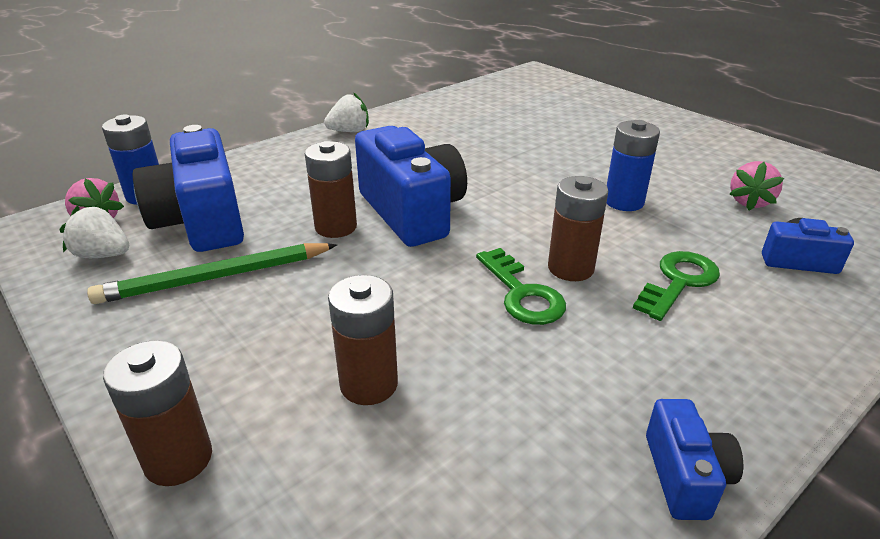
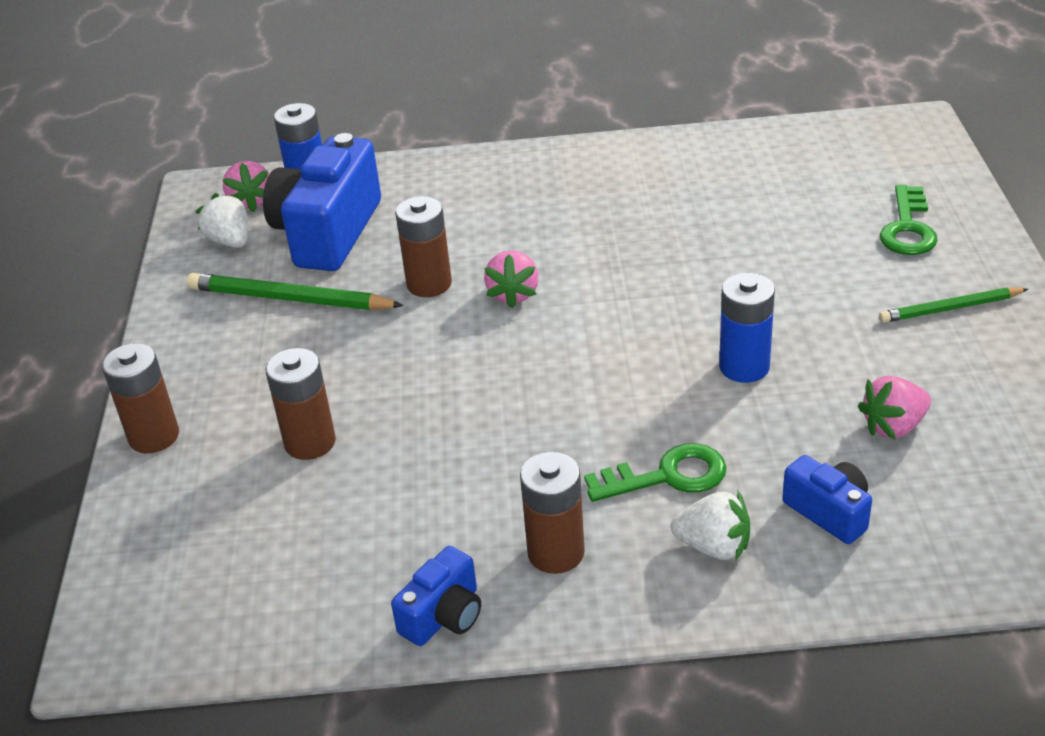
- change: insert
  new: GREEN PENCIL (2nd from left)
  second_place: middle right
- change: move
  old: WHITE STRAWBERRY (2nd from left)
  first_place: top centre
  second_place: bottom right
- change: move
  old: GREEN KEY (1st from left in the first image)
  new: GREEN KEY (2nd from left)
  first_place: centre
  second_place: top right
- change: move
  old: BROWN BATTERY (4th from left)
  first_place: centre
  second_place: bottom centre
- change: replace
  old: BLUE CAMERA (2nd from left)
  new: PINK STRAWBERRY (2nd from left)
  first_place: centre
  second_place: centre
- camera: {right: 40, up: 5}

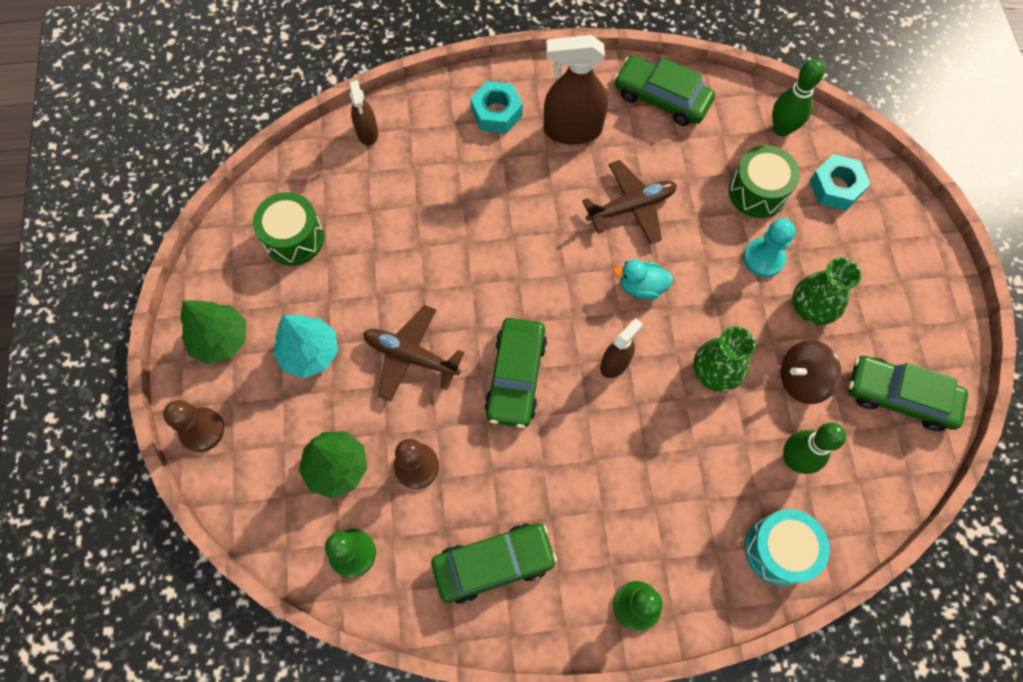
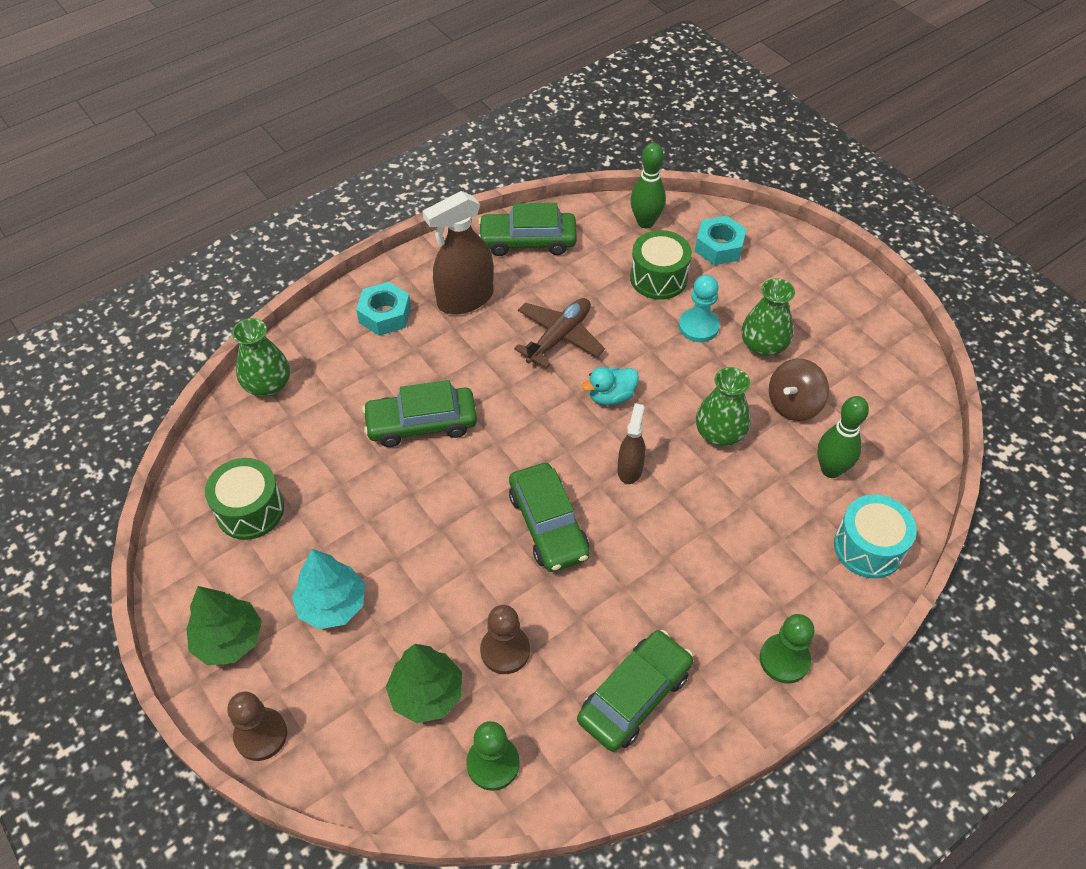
- change: delete
  old: BROWN PLANE (1st from left)
  first_place: centre
- change: move
  old: GREEN CAR (4th from left in the first image)
  new: GREEN CAR (1st from left)
  first_place: middle right
  second_place: centre
- change: replace
  old: BROWN SPRAY BOTTLE (1st from left)
  new: GREEN VASE (1st from left)
  first_place: top centre
  second_place: middle left
- camera: {right: -30, up: -15}

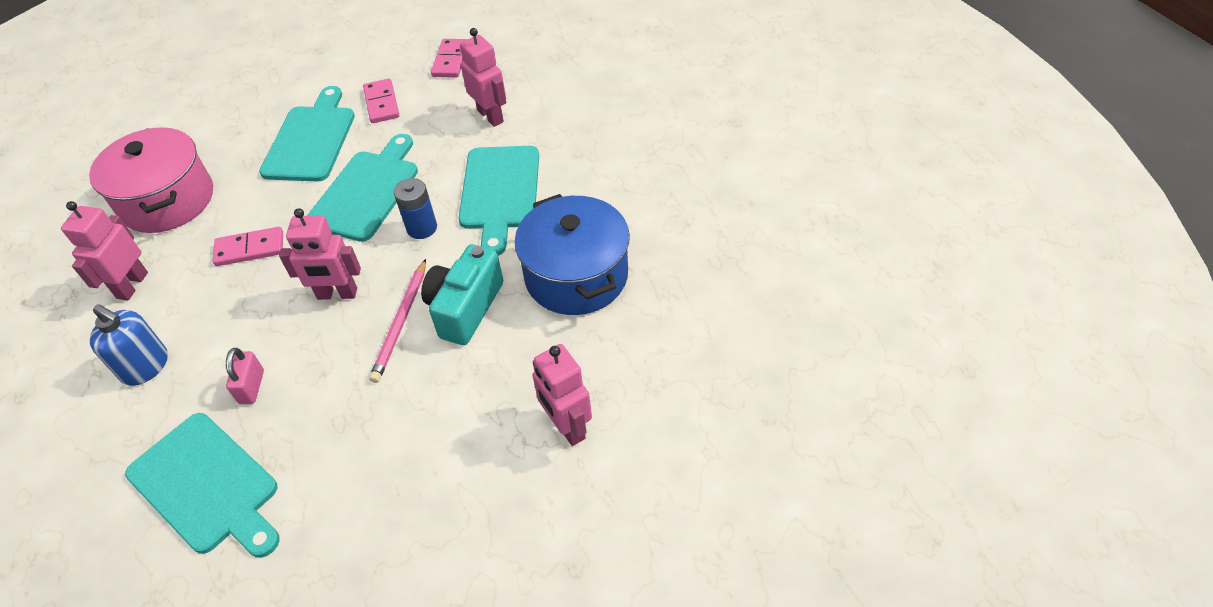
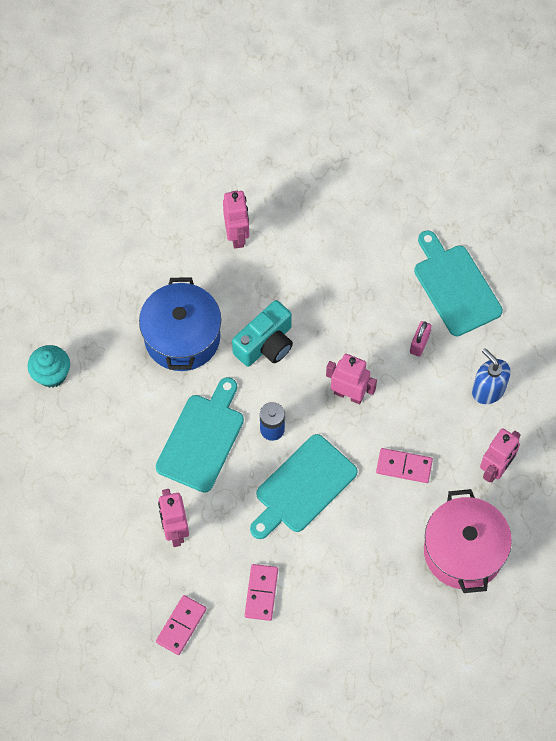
- change: delete
  old: TURQUOISE CUTTING BOARD (2nd from left)
  first_place: top left
- change: delete
  old: PINK PENCIL
  first_place: middle left
- change: insert
  new: TURQUOISE CUPCAKE
  second_place: middle left
- camera: {right: -160, up: 15}

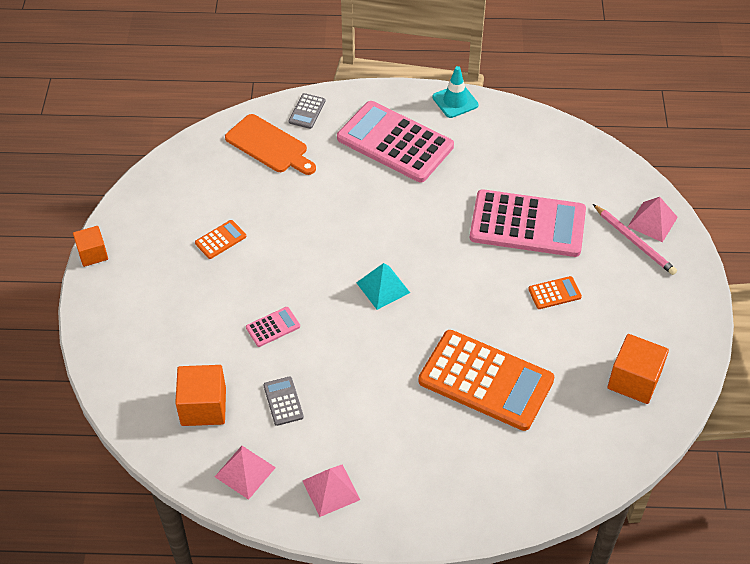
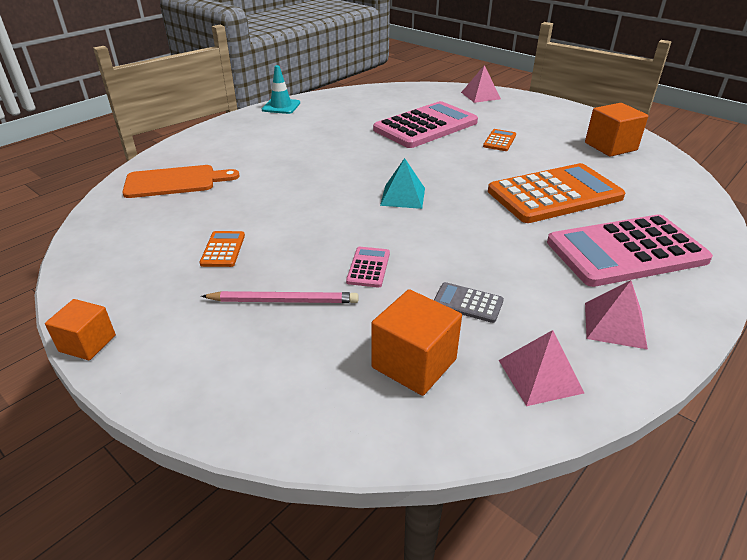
- change: delete
  old: GREY CALCULATOR (2nd from left)
  first_place: top centre
- change: move
  old: PINK CALCULATOR (2nd from left in the first image)
  new: PINK CALCULATOR (3rd from left)
  first_place: top centre
  second_place: middle right
- change: move
  old: PINK PENCIL
  first_place: middle right
  second_place: centre
- camera: {right: -50, up: -15}

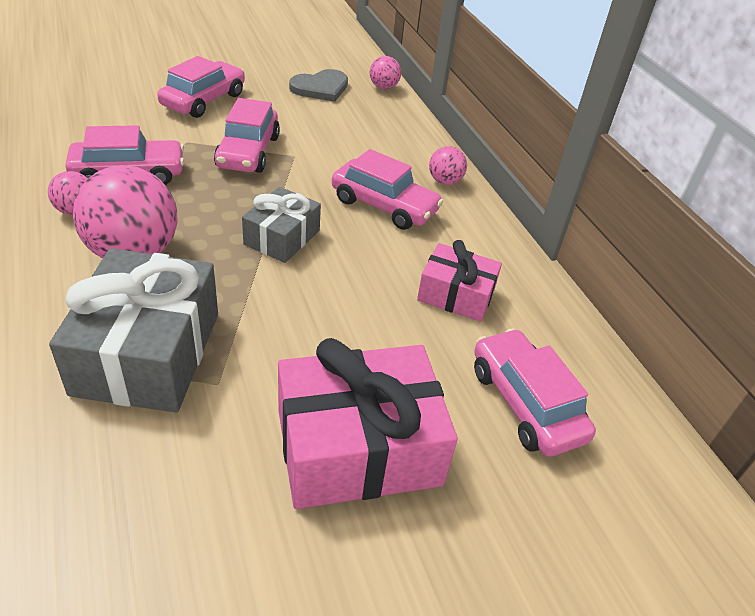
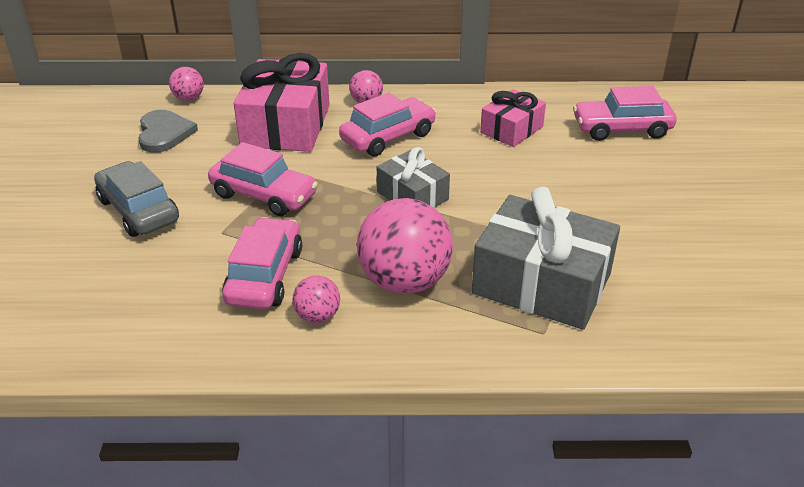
- change: move
  old: PINK GIFT (1st from left)
  first_place: bottom centre
  second_place: top centre
- change: recolor
  old: PINK CAR (2nd from left)
  new: GREY CAR
  first_place: top left
  second_place: middle left
- camera: {right: -65, up: -5}

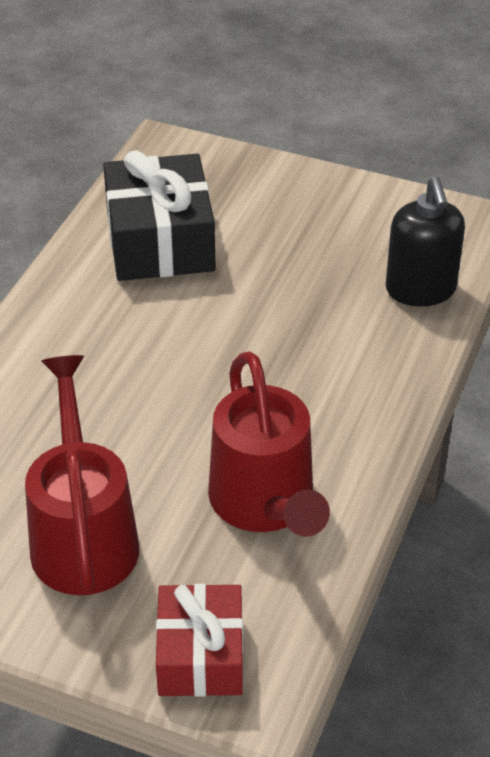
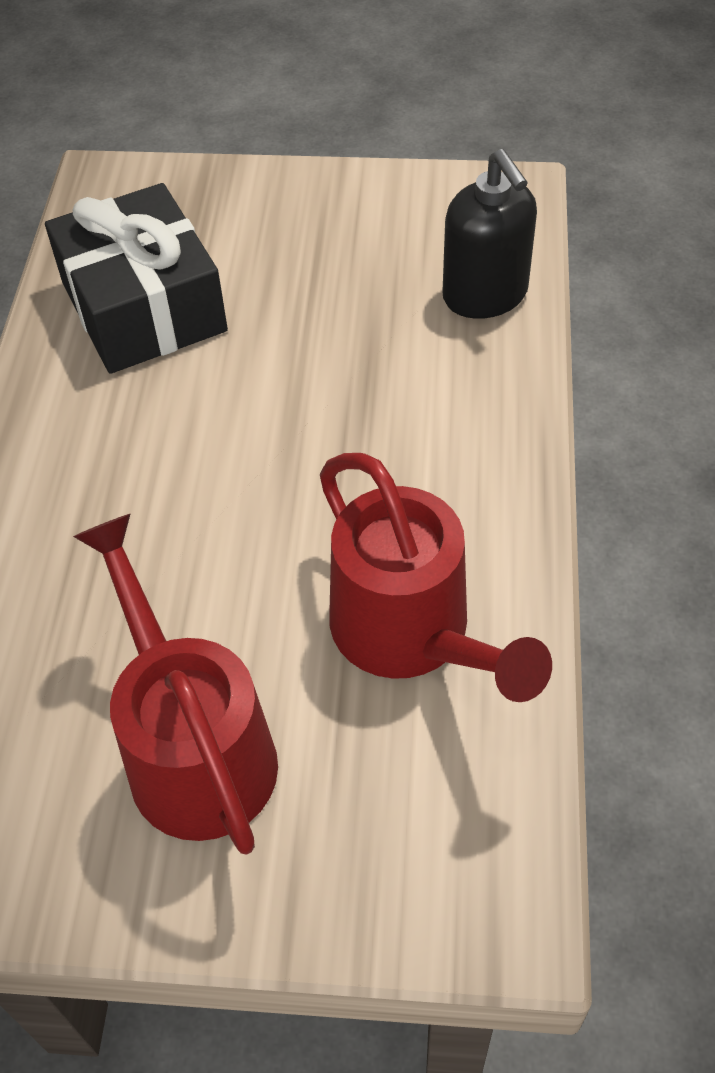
- change: delete
  old: RED GIFT
  first_place: bottom centre
- camera: {right: -15, up: 10}

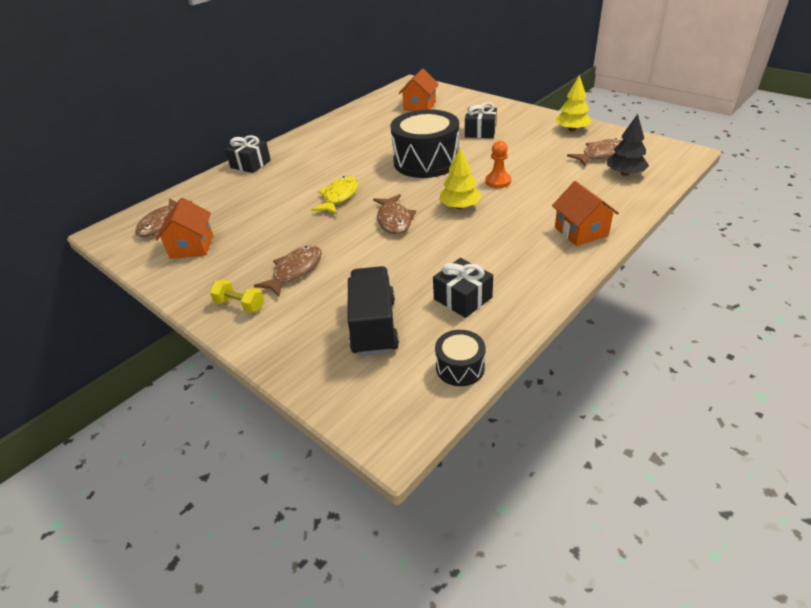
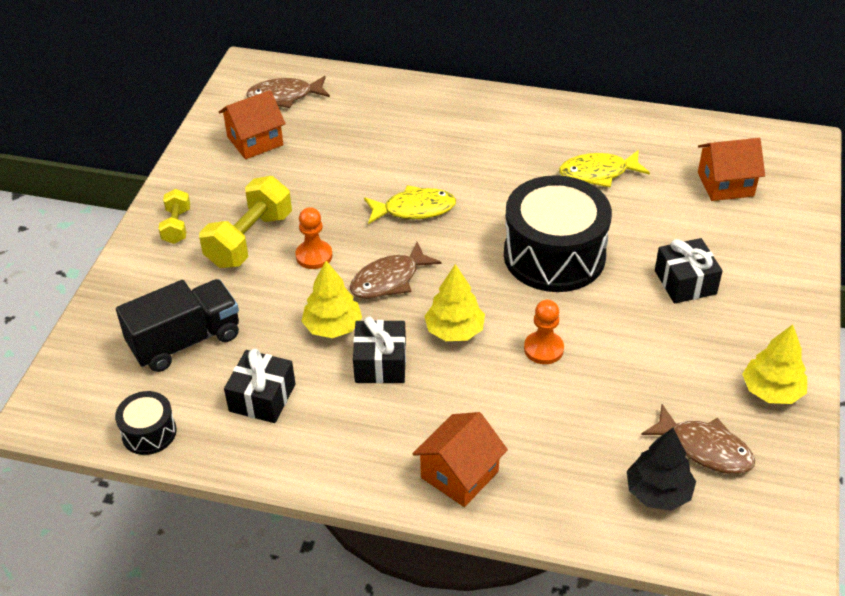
- change: insert
  new: ORANGE PAWN (1st from left)
  second_place: centre
- change: insert
  new: YELLOW TREE (1st from left)
  second_place: centre
- change: insert
  new: YELLOW FISH (2nd from left)
  second_place: top right
- change: move
  old: BLACK GIFT (1st from left in the first image)
  new: BLACK GIFT (2nd from left)
  first_place: top left
  second_place: centre
- change: replace
  old: BROWN FISH (2nd from left)
  new: YELLOW DUMBBELL (2nd from left)
  first_place: centre
  second_place: middle left
- camera: {right: 60, up: 5}

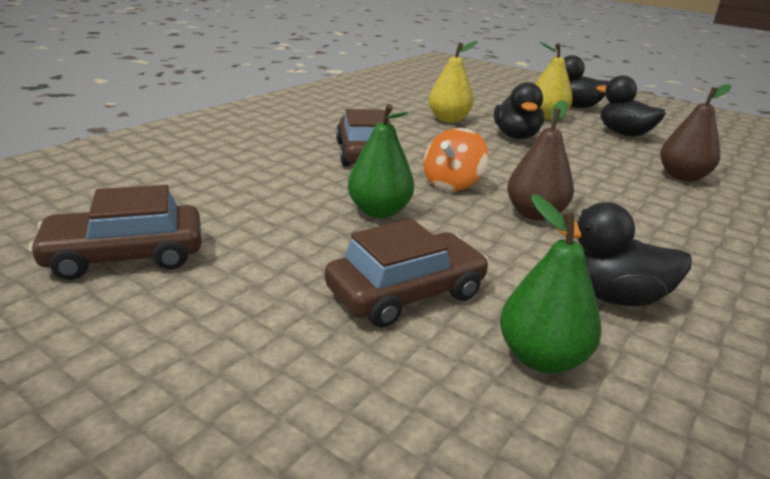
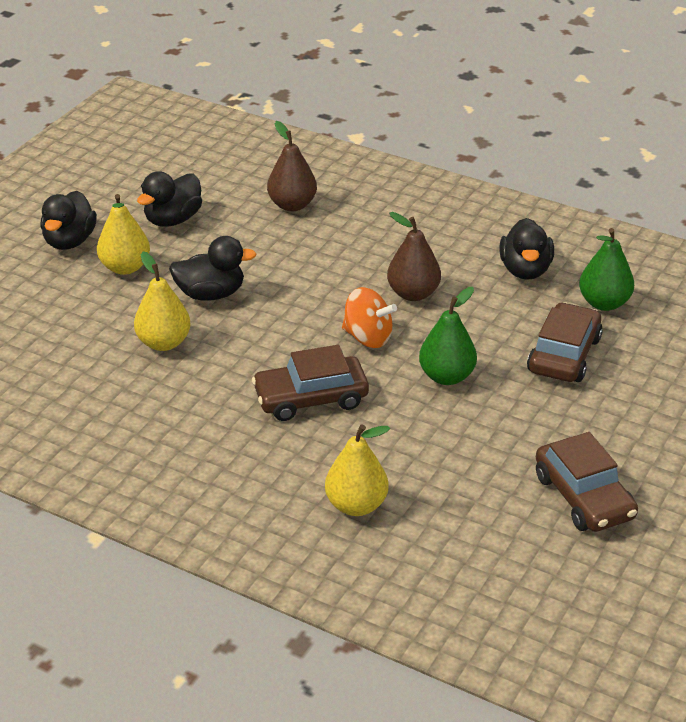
- change: insert
  new: YELLOW PEAR (3rd from left)
  second_place: centre
- change: rotate
  old: BROWN CAR (3rd from left in the first image)
  first_place: centre
  second_place: middle right
  degrees: 60
- camera: {right: -95, up: 10}

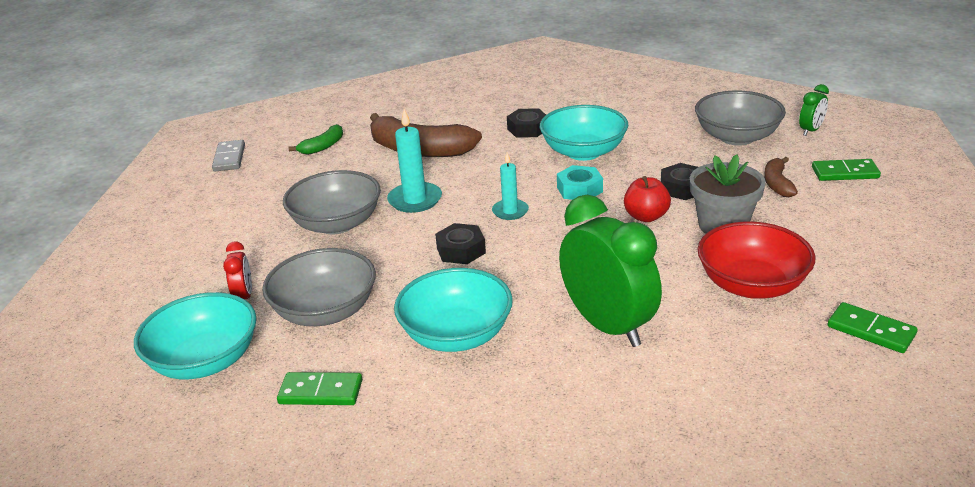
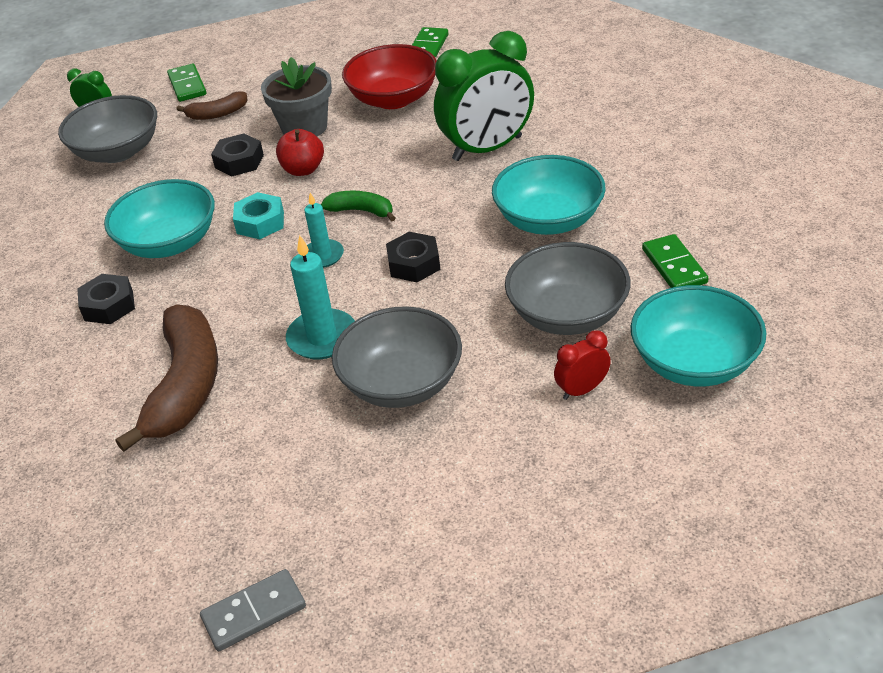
- change: move
  old: GREEN BANANA
  first_place: top left
  second_place: top centre
- change: rotate
  old: GREEN CLOCK (1st from left in the first image)
  first_place: centre
  second_place: top centre
  degrees: -150
- camera: {right: -110, up: 10}

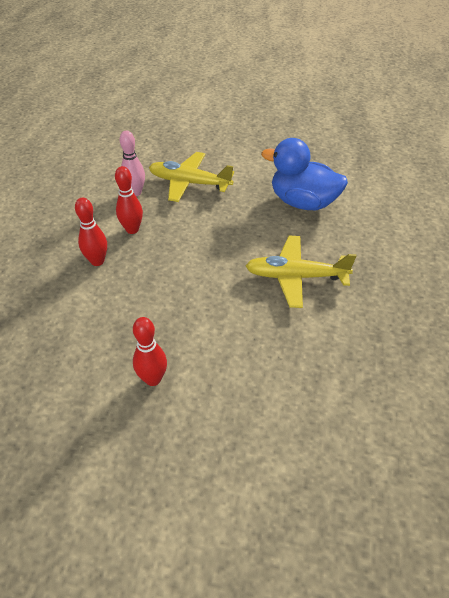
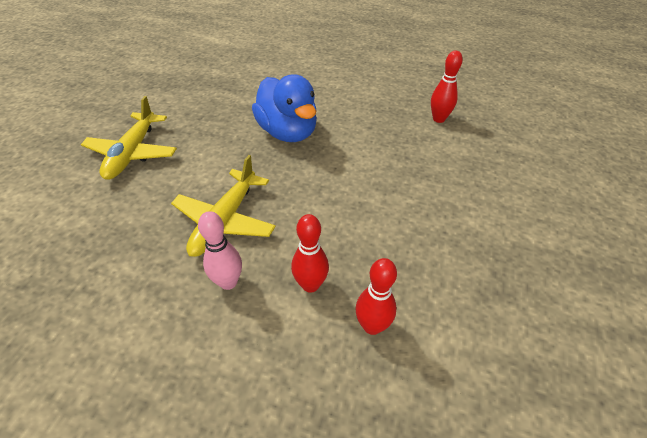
- change: move
  old: RED BOWLING PIN (3rd from left)
  first_place: centre
  second_place: top right
- change: move
  old: YELLOW PLANE (2nd from left in the first image)
  new: YELLOW PLANE (1st from left)
  first_place: middle right
  second_place: top left
- change: rotate
  old: BLUE DUCK
  first_place: top right
  second_place: top centre
  degrees: -60
- camera: {right: -85, up: 0}

